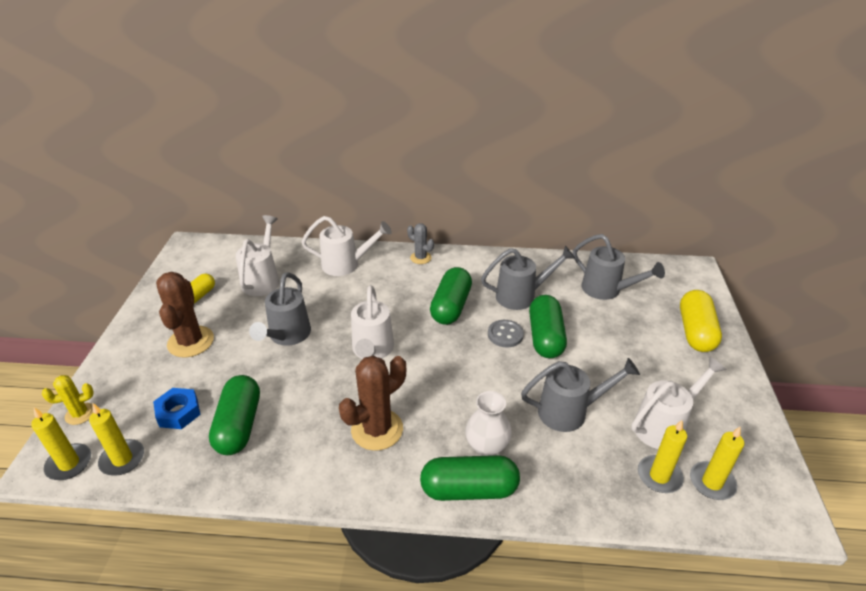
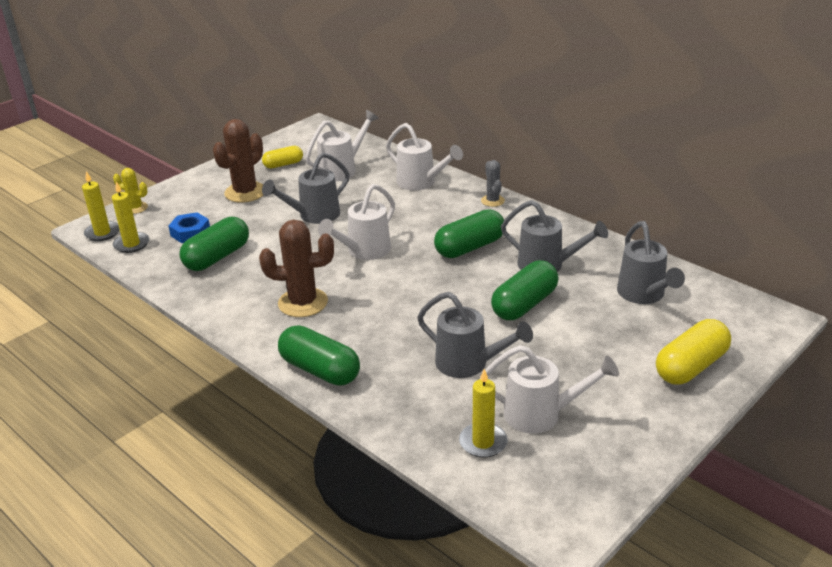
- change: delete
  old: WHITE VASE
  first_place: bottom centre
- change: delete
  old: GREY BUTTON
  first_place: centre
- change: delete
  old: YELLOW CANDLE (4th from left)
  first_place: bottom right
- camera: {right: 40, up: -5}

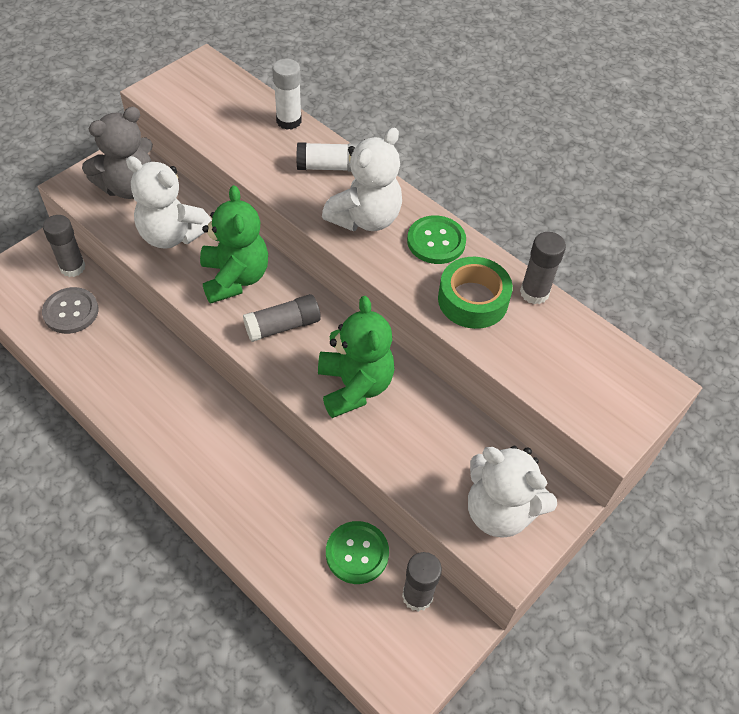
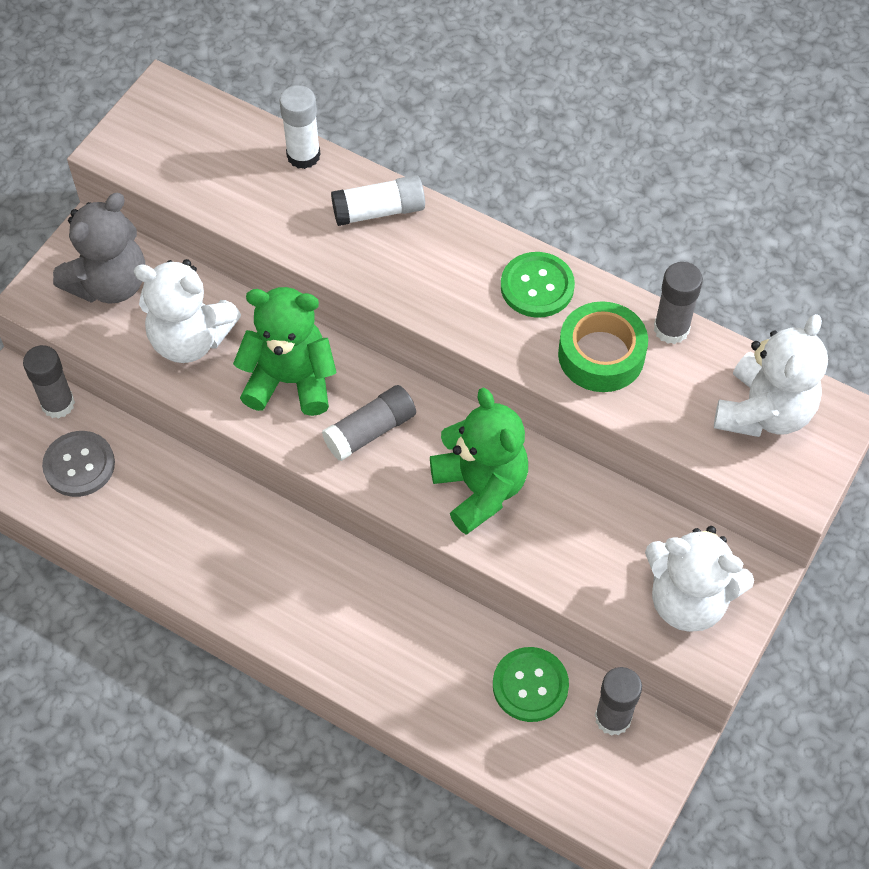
- change: move
  old: WHITE TEDDY BEAR (2nd from left in the first image)
  new: WHITE TEDDY BEAR (3rd from left)
  first_place: top centre
  second_place: middle right
- change: rotate
  old: GREEN TEDDY BEAR (1st from left)
  first_place: middle left
  second_place: middle left
  degrees: -60
- camera: {right: -10, up: 5}

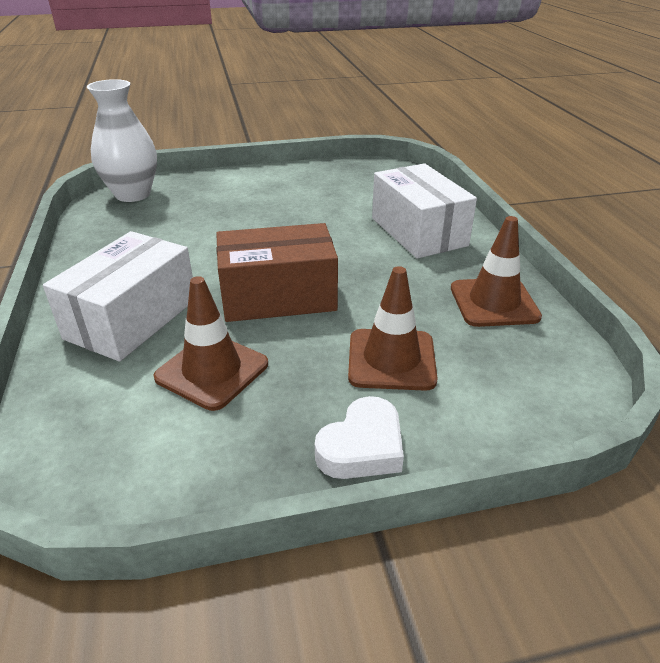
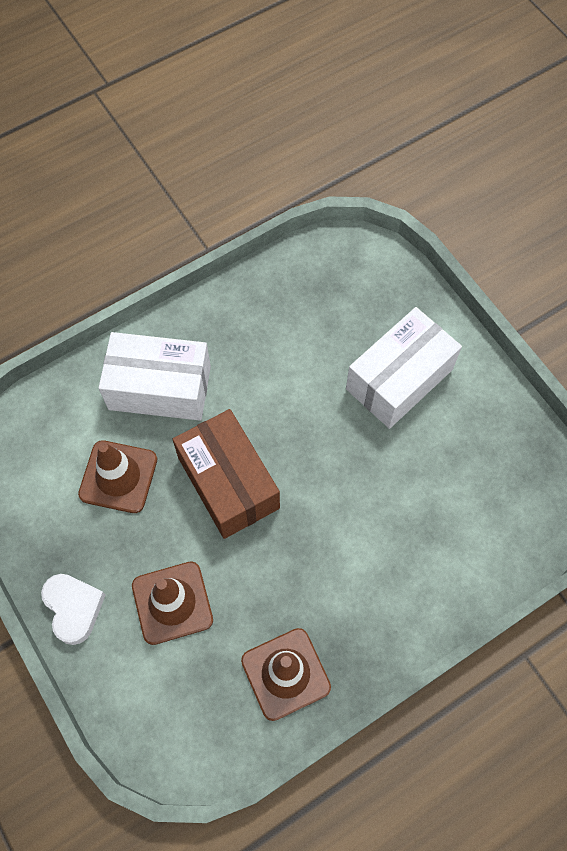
- change: delete
  old: WHITE VASE
  first_place: top left
- change: move
  old: WHITE BOX (2nd from left)
  first_place: top centre
  second_place: middle right
- change: rotate
  old: WHITE HEART
  first_place: centre
  second_place: bottom left
  degrees: -135
- camera: {right: 70, up: 30}

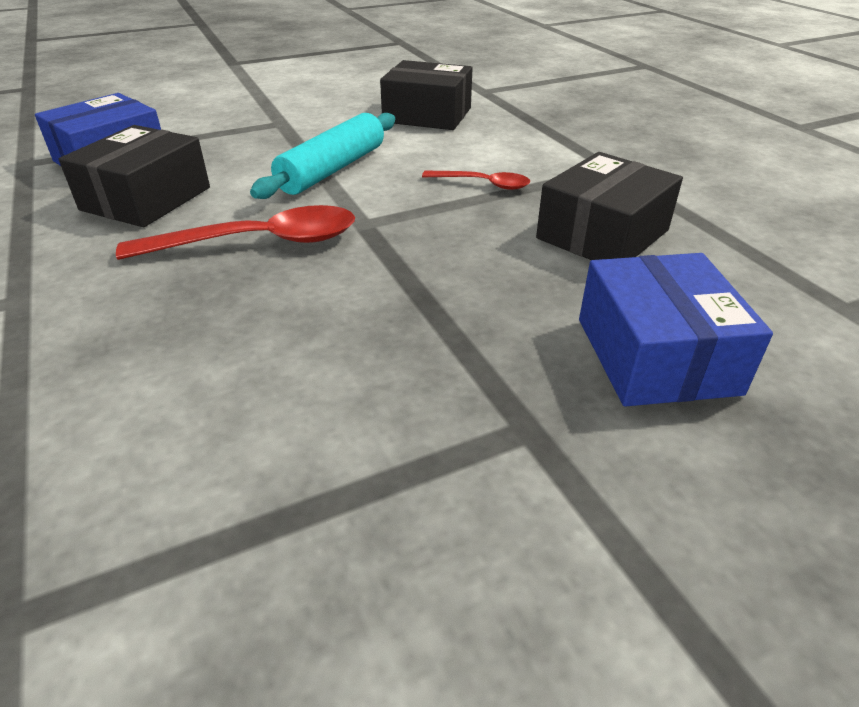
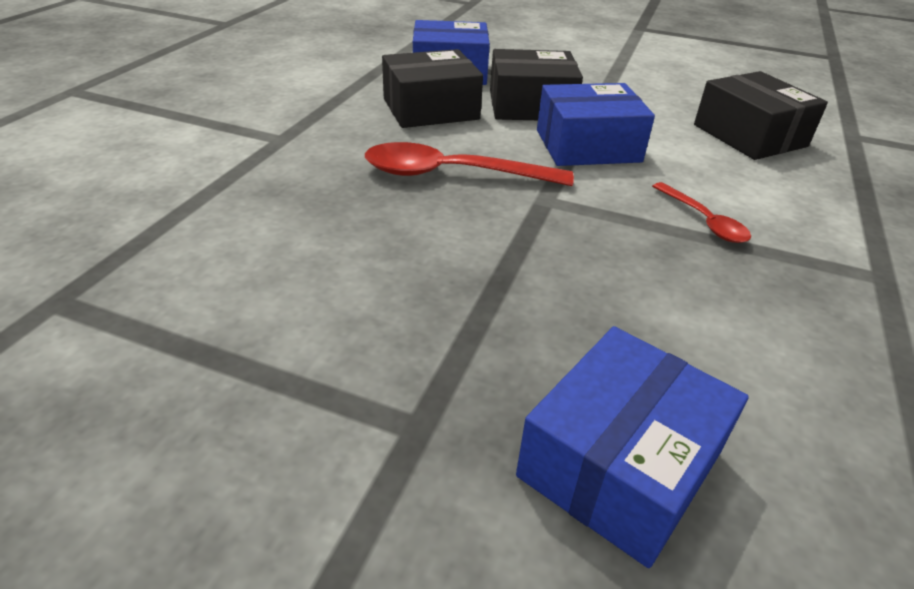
- change: move
  old: BLACK BOX (3rd from left in the first image)
  new: BLACK BOX (2nd from left)
  first_place: top right
  second_place: top centre
- change: replace
  old: TURQUOISE ROLLING PIN
  new: BLUE BOX (2nd from left)
  first_place: top centre
  second_place: top centre
- change: rotate
  old: RED SPOON (1st from left)
  first_place: top left
  second_place: top centre
  degrees: 150
- camera: {right: 45, up: 0}

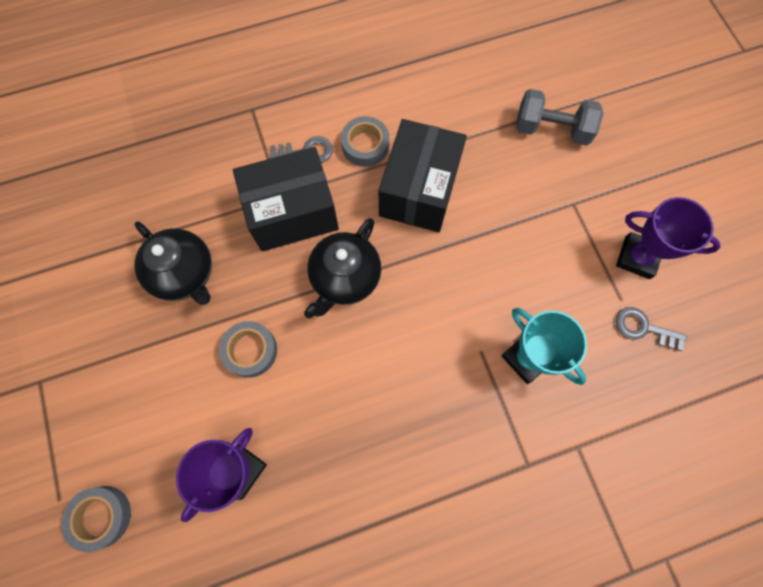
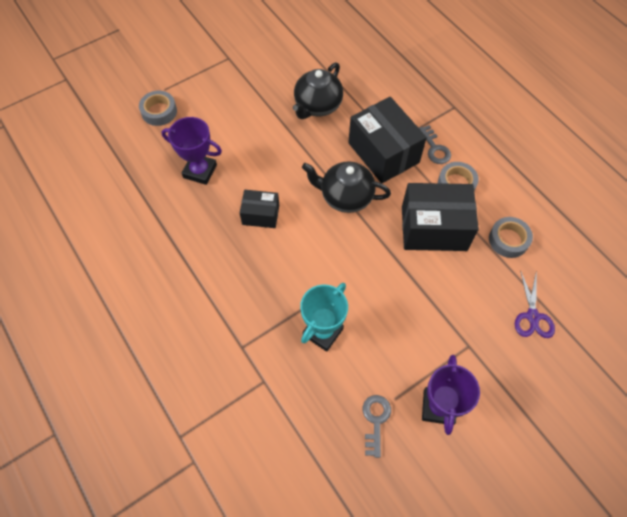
- change: insert
  new: BLACK BOX (1st from left)
  second_place: centre
- change: move
  old: GREY TAPE (2nd from left in the first image)
  new: GREY TAPE (3rd from left)
  first_place: middle left
  second_place: middle right
- change: replace
  old: GREY DUMBBELL
  new: PURPLE SCISSORS
  first_place: top right
  second_place: middle right
- camera: {right: 75, up: -10}

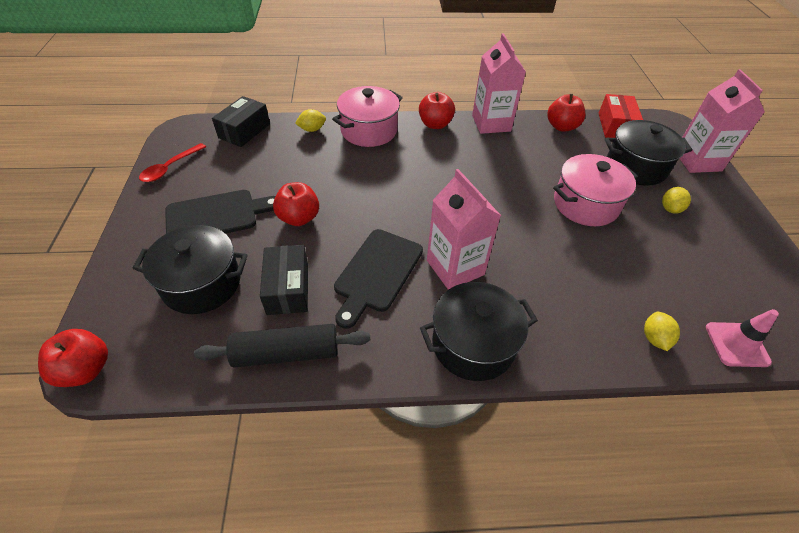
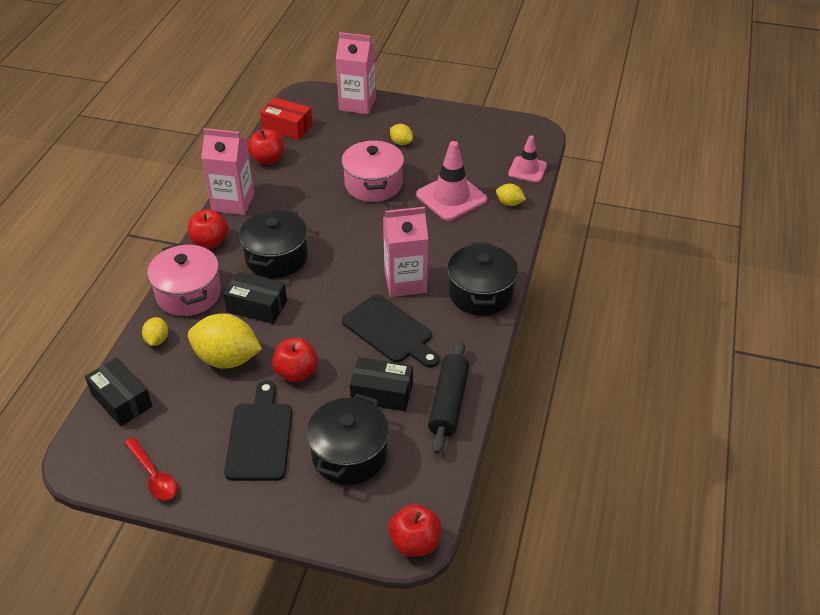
- change: insert
  new: YELLOW LEMON (2nd from left)
  second_place: middle left
- change: insert
  new: BLACK BOX (2nd from left)
  second_place: middle left
- change: insert
  new: PINK TRAFFIC CONE (1st from left)
  second_place: top centre
- change: move
  old: BLACK POT (3rd from left in the first image)
  new: BLACK POT (1st from left)
  first_place: top right
  second_place: middle left
- camera: {right: -70, up: -5}

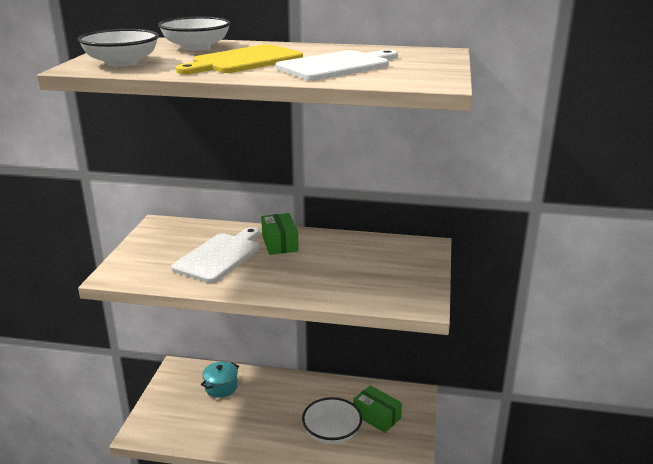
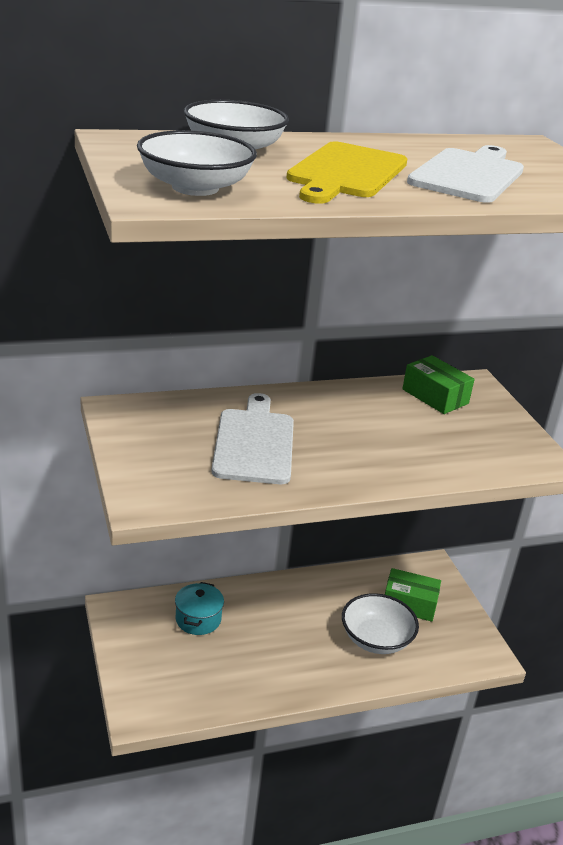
- change: move
  old: GREEN BOX (1st from left in the first image)
  new: GREEN BOX (2nd from left)
  first_place: centre
  second_place: middle right
- camera: {right: -30, up: 5}

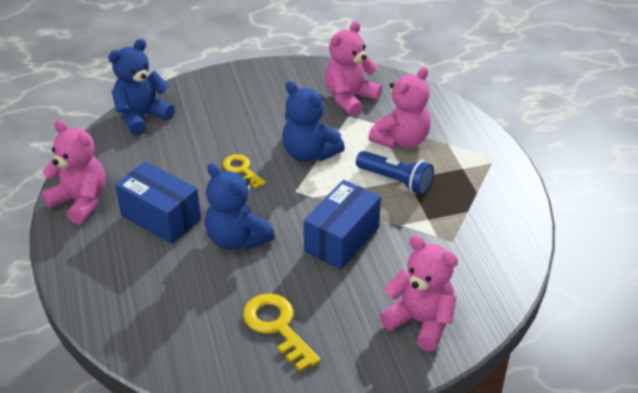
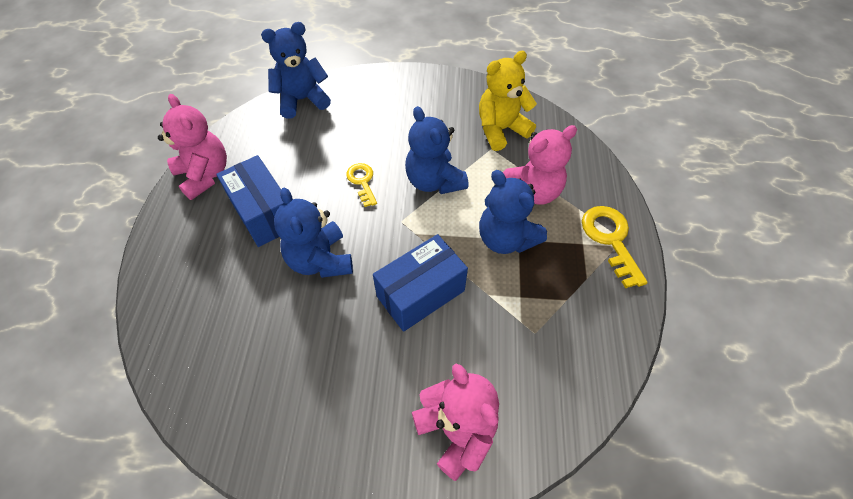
- change: move
  old: YELLOW KEY (2nd from left)
  first_place: bottom centre
  second_place: middle right
- change: replace
  old: BLUE FLASHLIGHT
  new: BLUE TEDDY BEAR (4th from left)
  first_place: centre
  second_place: centre
- change: recolor
  old: PINK TEDDY BEAR (2nd from left)
  new: YELLOW TEDDY BEAR
  first_place: top centre
  second_place: top centre
- camera: {right: 20, up: 15}

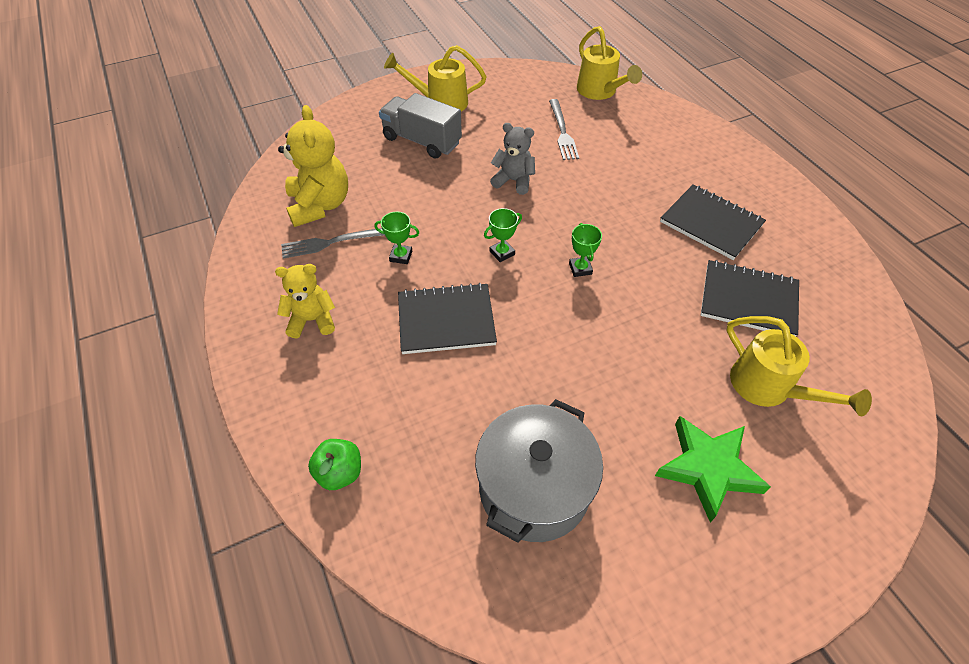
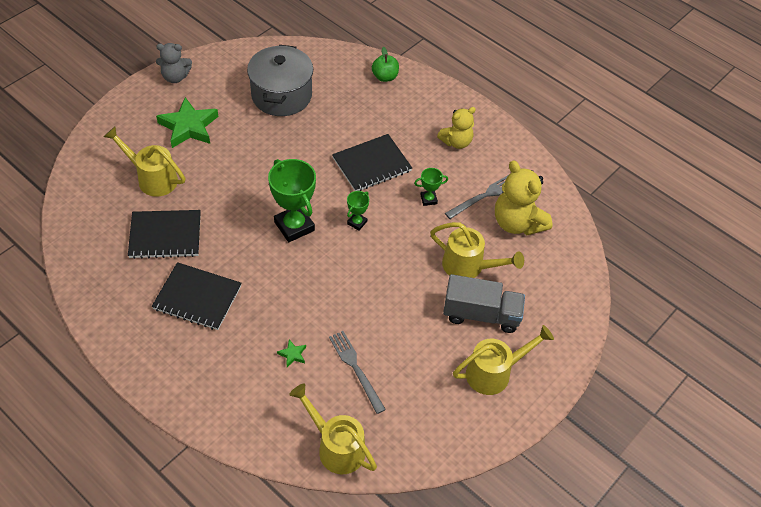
- change: insert
  new: GREEN STAR (2nd from left)
  second_place: bottom centre
- change: insert
  new: YELLOW WATERING CAN (3rd from left)
  second_place: centre
- change: move
  old: GREY TEDDY BEAR
  first_place: top centre
  second_place: top left
- change: resize
  old: GREEN TROPHY (3rd from left in the first image)
  first_place: centre
  second_place: centre
  factor: 2.04
- camera: {right: 155, up: 0}

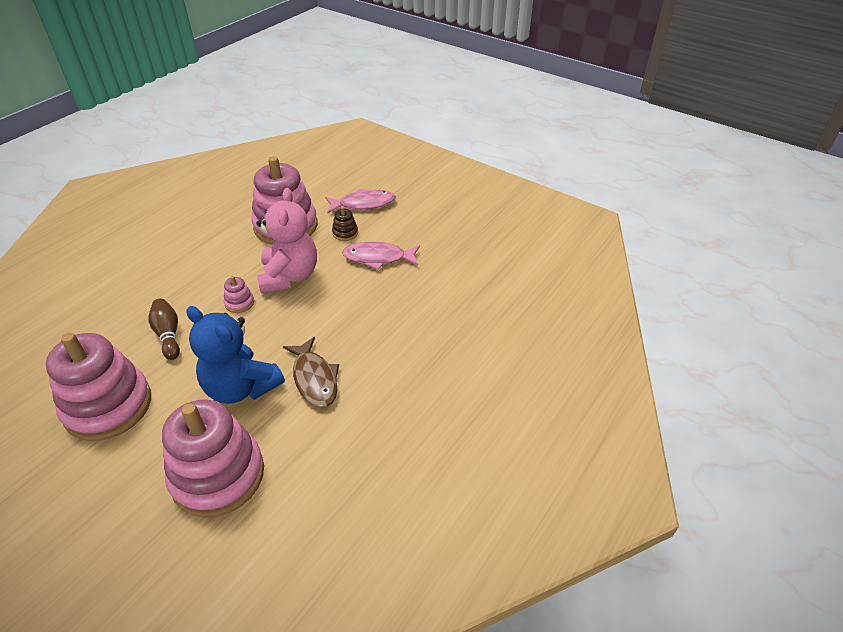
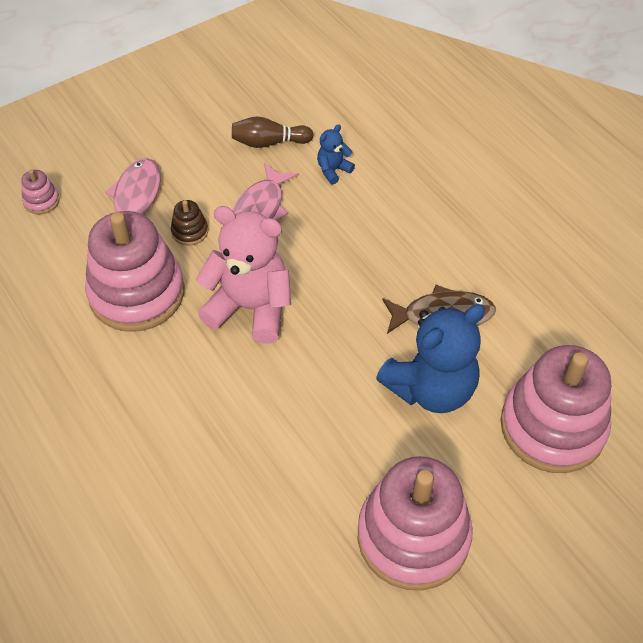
- change: insert
  new: BLUE TEDDY BEAR (1st from left)
  second_place: top centre
- change: move
  old: BROWN BOWLING PIN
  first_place: middle left
  second_place: top centre
- change: move
  old: PINK STACKING TOY (3rd from left in the first image)
  new: PINK STACKING TOY (1st from left)
  first_place: middle left
  second_place: top left
- camera: {right: -70, up: 10}

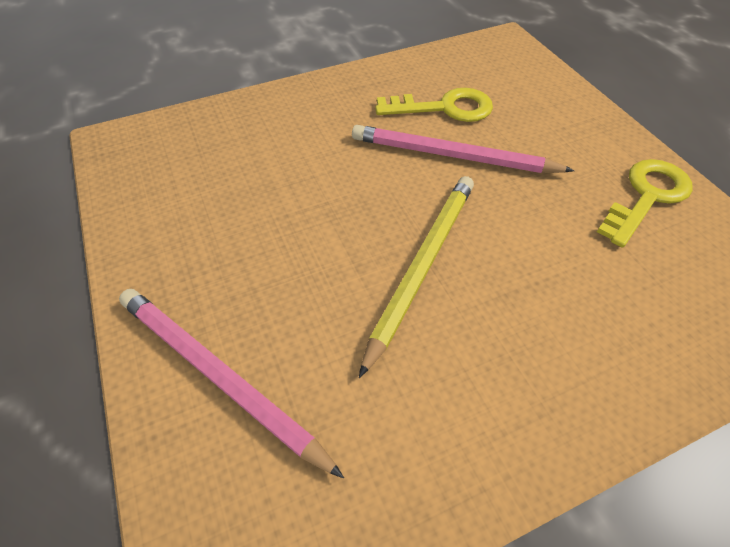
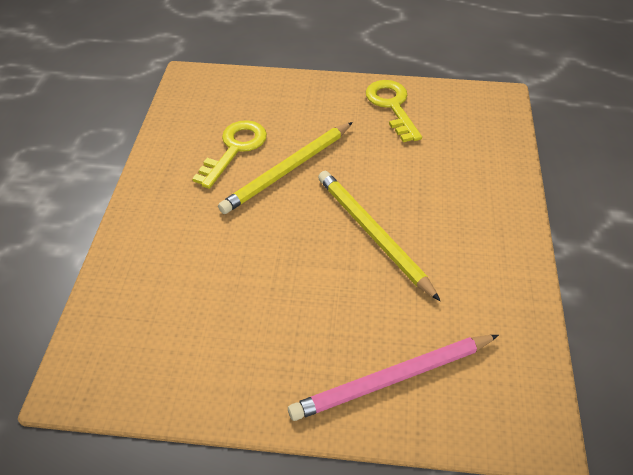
- change: recolor
  old: PINK PENCIL (2nd from left)
  new: YELLOW PENCIL (1st from left)
  first_place: top centre
  second_place: centre
- camera: {right: -60, up: -5}

